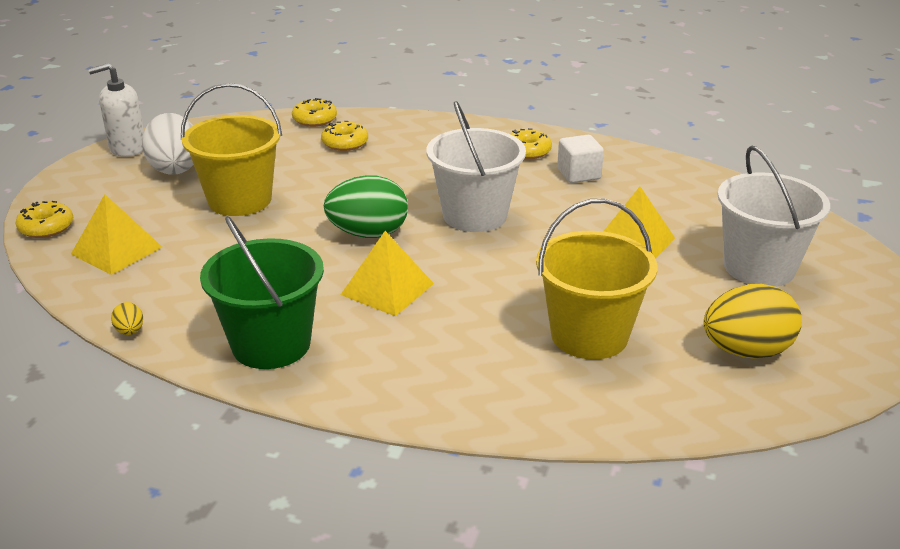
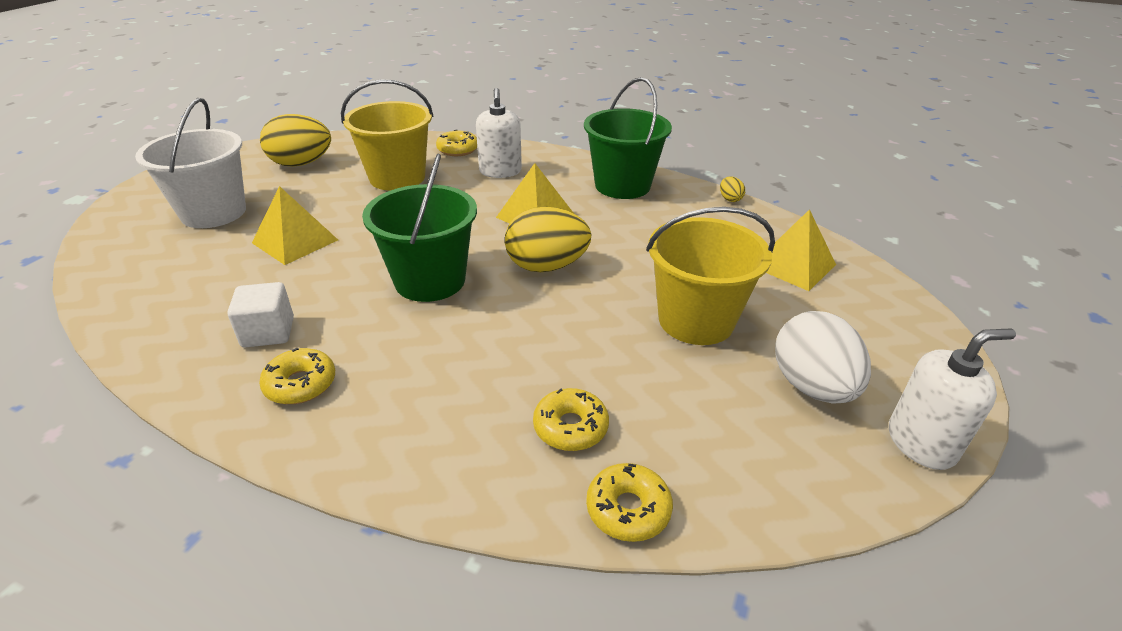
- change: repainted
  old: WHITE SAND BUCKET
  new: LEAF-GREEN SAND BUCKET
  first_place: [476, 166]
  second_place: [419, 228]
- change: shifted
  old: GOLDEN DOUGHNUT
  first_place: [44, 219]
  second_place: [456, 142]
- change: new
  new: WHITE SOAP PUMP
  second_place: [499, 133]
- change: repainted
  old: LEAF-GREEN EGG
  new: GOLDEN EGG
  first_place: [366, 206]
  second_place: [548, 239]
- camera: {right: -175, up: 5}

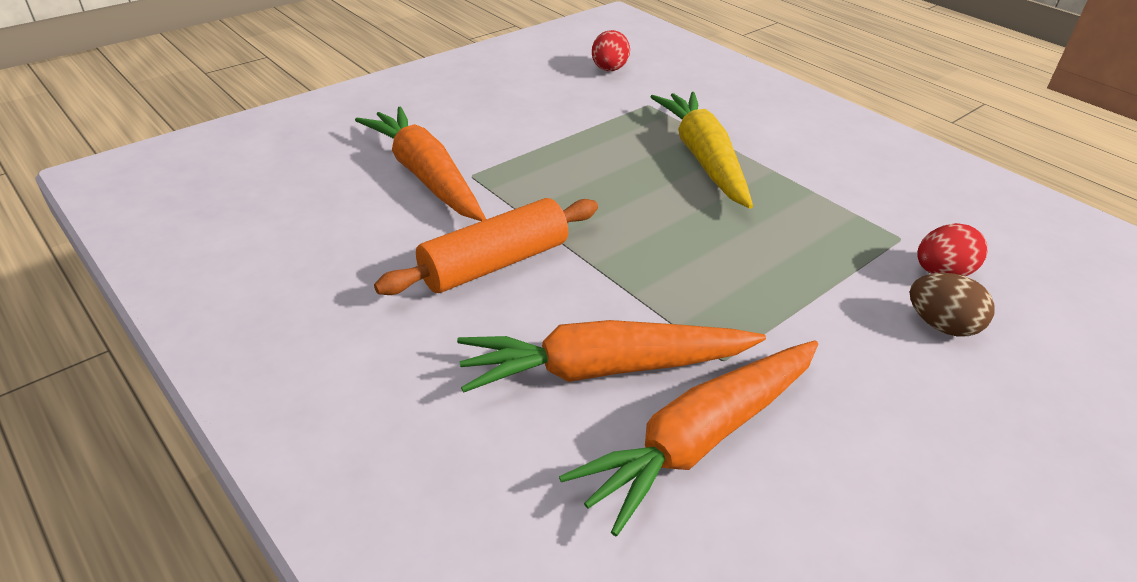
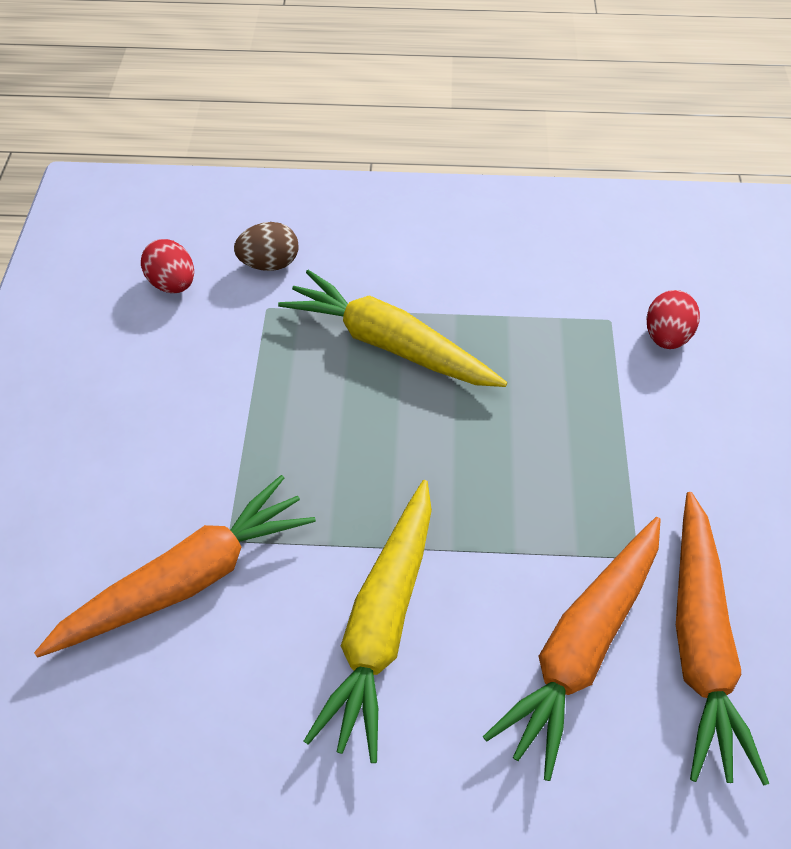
- change: rotated
  old: ORANGE CARROT
  first_place: [420, 164]
  second_place: [175, 566]
  degrees: 135
- change: shifted
  old: RUSSET EGG
  first_place: [952, 304]
  second_place: [266, 246]
- change: swapped
  old: ORANGE ROLLING PIN
  new: GOLDEN CARROT
  first_place: [486, 246]
  second_place: [368, 621]
- camera: {right: -45, up: 15}

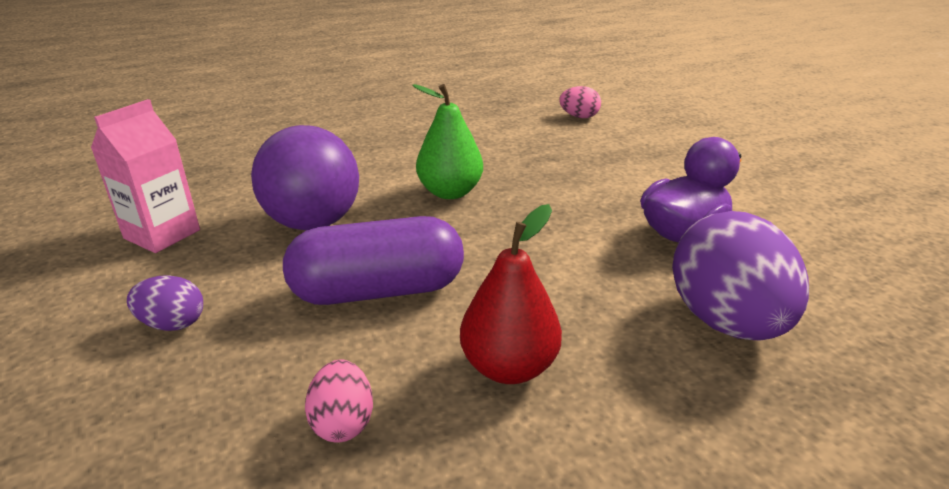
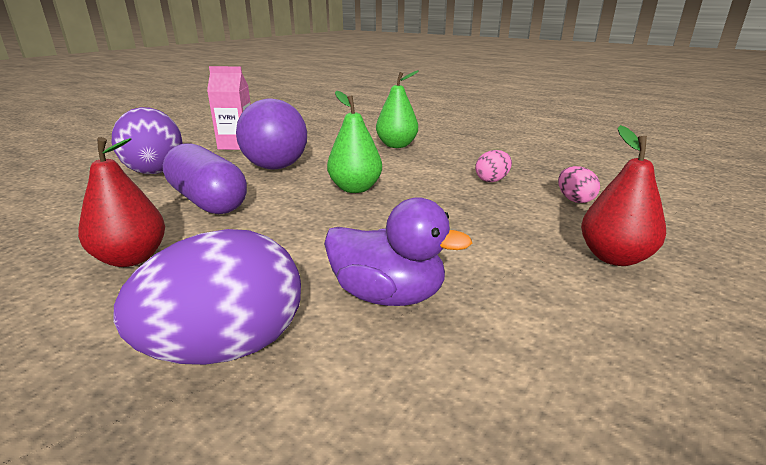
- change: scaled
  old: VIOLET EGG
  first_place: [165, 303]
  second_place: [147, 140]
  factor: 2.11
- change: new
  new: LEAF-GREEN PEAR FRUIT
  second_place: [397, 109]
- change: shifted
  old: PINK EGG
  first_place: [339, 401]
  second_place: [493, 166]
- change: new
  new: RED PEAR FRUIT
  second_place: [623, 195]
- camera: {right: 60, up: -5}

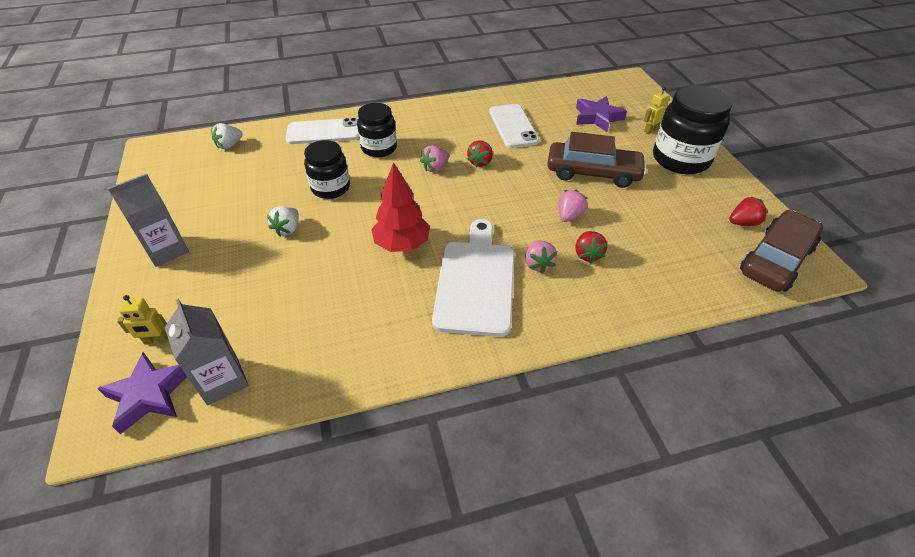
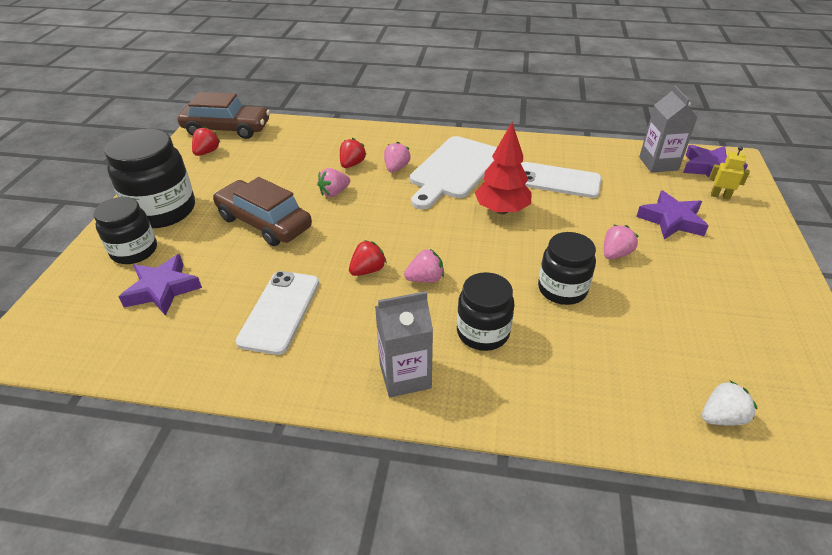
- change: swapped
  old: GOLDEN TOY ROBOT
  new: EBONY JAR
  first_place: [657, 110]
  second_place: [125, 230]
- change: rotated
  old: RUSSET AUTOMOBILE
  first_place: [781, 251]
  second_place: [223, 115]
  degrees: -150
- change: rotated
  old: RED BERRY
  first_place: [748, 211]
  second_place: [206, 141]
  degrees: 105
- change: shifted
  old: GREY CARTON
  first_place: [148, 220]
  second_place: [404, 344]
- change: shifted
  old: WHITE MOBILE PHONE
  first_place: [322, 131]
  second_place: [561, 180]
- change: repainted
  old: WHITE BERRY
  new: PINK BERRY
  first_place: [283, 221]
  second_place: [621, 242]
- change: new
  new: VIOLET STAR
  second_place: [672, 215]
- camera: {right: -155, up: -5}

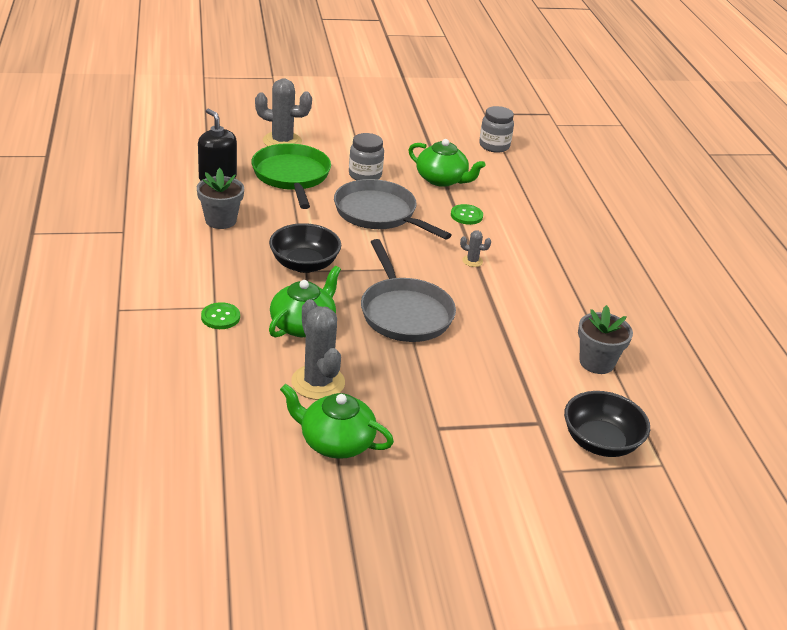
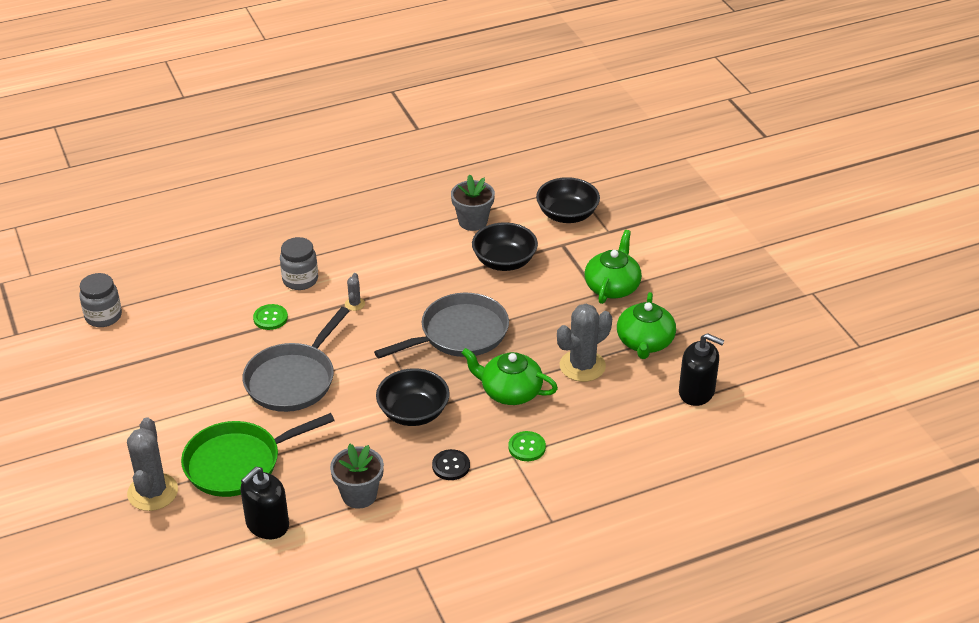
- change: shifted
  old: GREY JAR
  first_place: [366, 156]
  second_place: [299, 263]
- change: new
  new: EBONY BUTTON
  second_place: [451, 464]
- change: new
  new: EBONY SERVING BOWL
  second_place: [505, 246]
- change: shifted
  old: LEAF-GREEN TEAPOT
  first_place: [447, 163]
  second_place: [613, 267]
- change: new
  new: EBONY SOAP PUMP
  second_place: [701, 369]
- camera: {right: -100, up: 5}

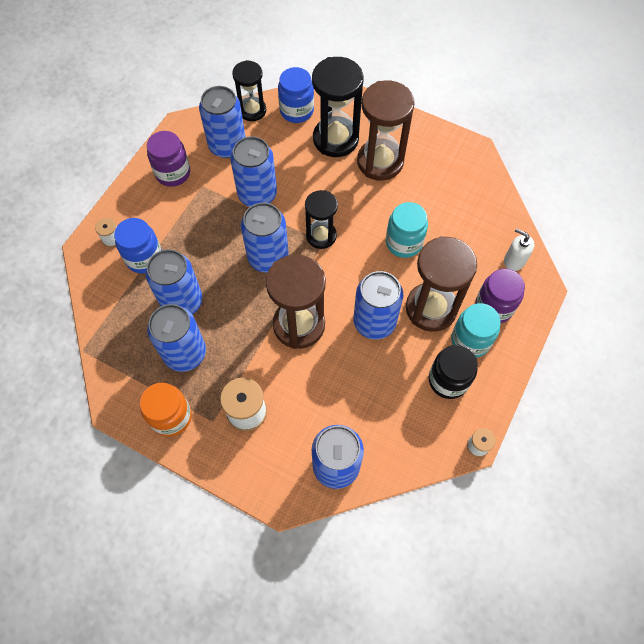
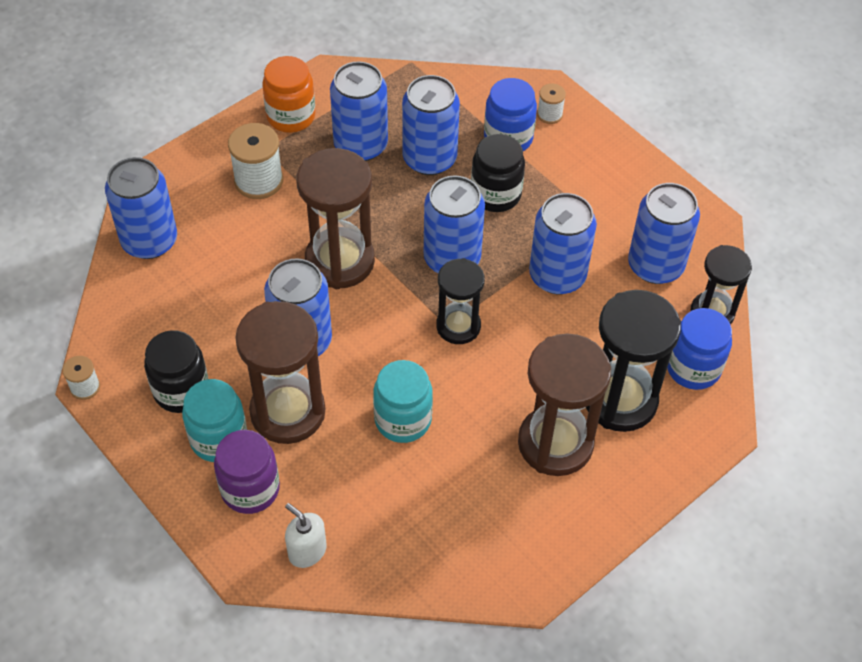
- change: rotated
  old: WHITE SOAP PUMP
  first_place: [519, 249]
  second_place: [306, 535]
  degrees: -105
- change: new
  new: EBONY JAR
  second_place: [498, 173]
- change: gone
  old: VIOLET JAR
  first_place: [168, 159]
- camera: {right: 110, up: -10}

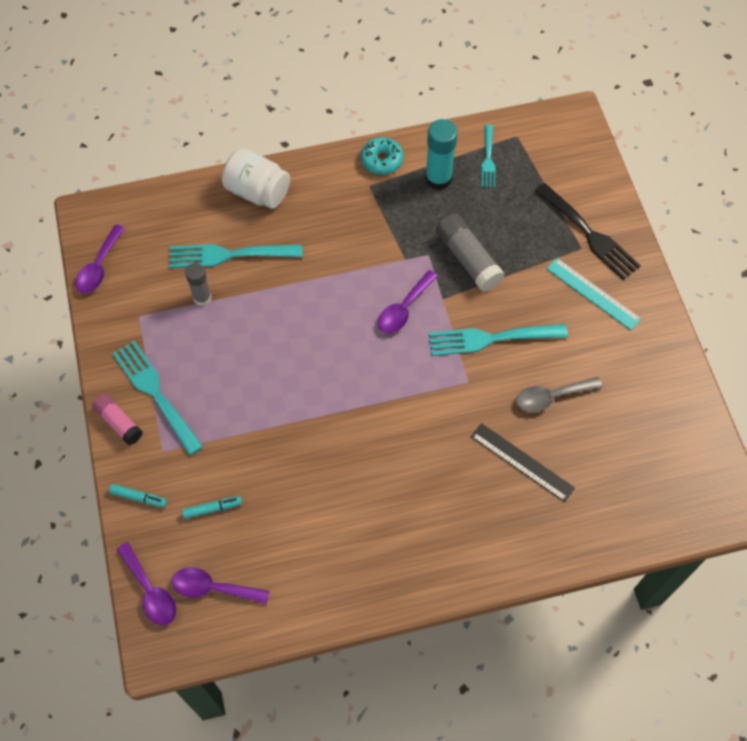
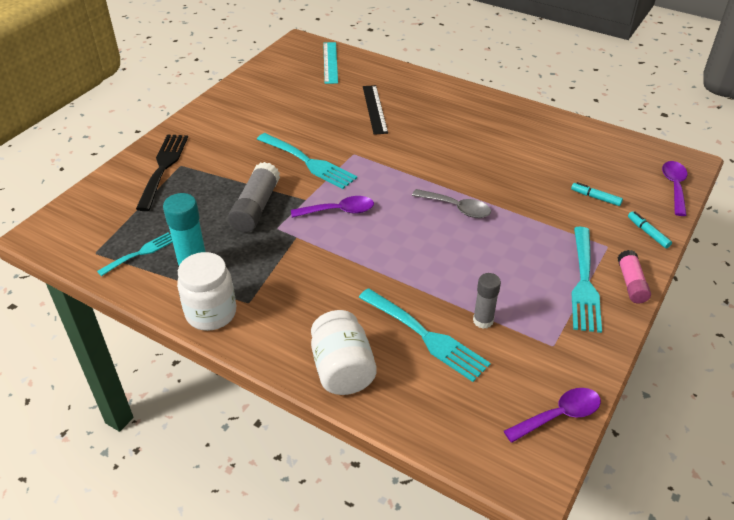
- change: swapped
  old: TURQUOISE DOUGHNUT
  new: WHITE JAR
  first_place: [382, 156]
  second_place: [206, 291]
- change: shifted
  old: TURQUOISE RULER
  first_place: [594, 294]
  second_place: [330, 63]
- change: shifted
  old: GREY TABLESPOON
  first_place: [559, 395]
  second_place: [451, 203]
- change: gone
  old: VIOLET TABLESPOON
  first_place: [221, 585]
- camera: {right: -135, up: -20}

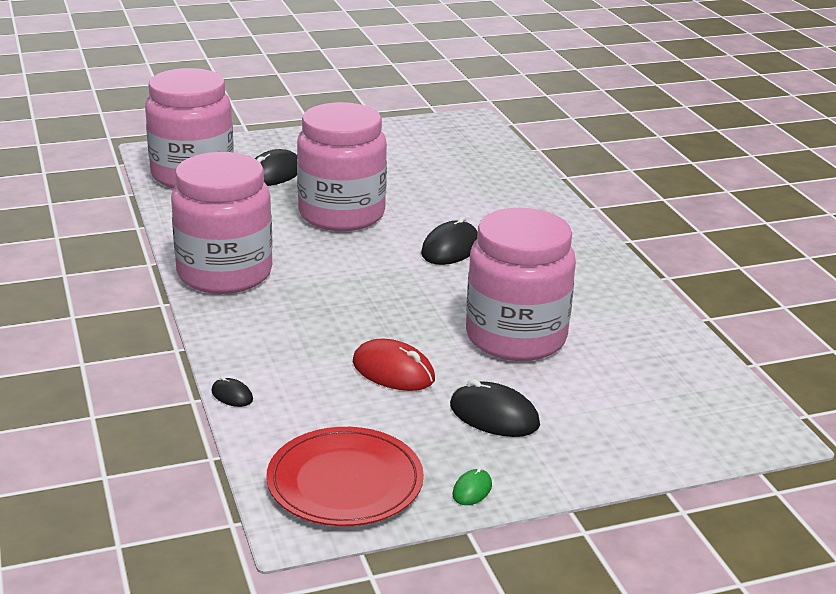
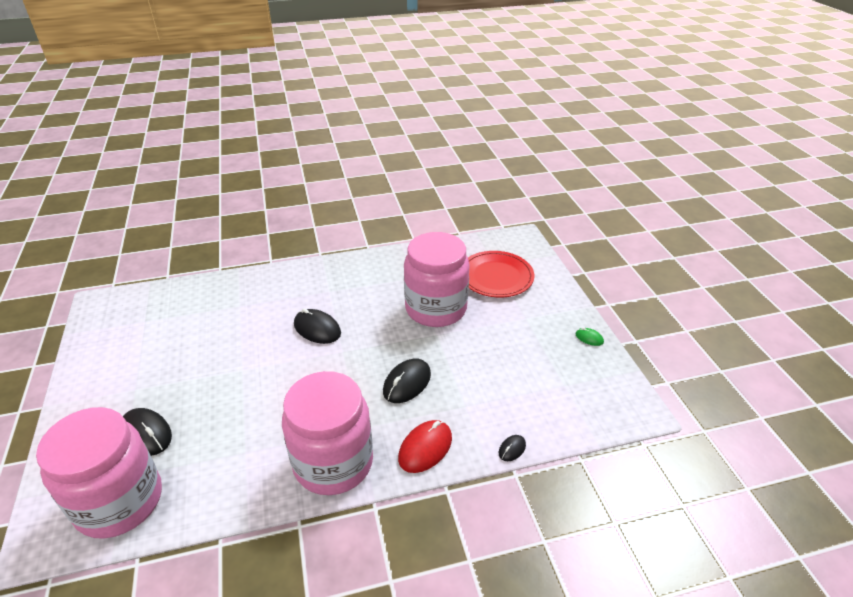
- change: shifted
  old: EBONY MOUSE
  first_place: [495, 408]
  second_place: [407, 381]
- change: shifted
  old: RED MOUSE
  first_place: [394, 365]
  second_place: [425, 446]
- change: shifted
  old: RED PLATE
  first_place: [345, 476]
  second_place: [501, 274]
- change: gone
  old: PINK JAR
  first_place: [342, 166]
- camera: {right: -85, up: 10}

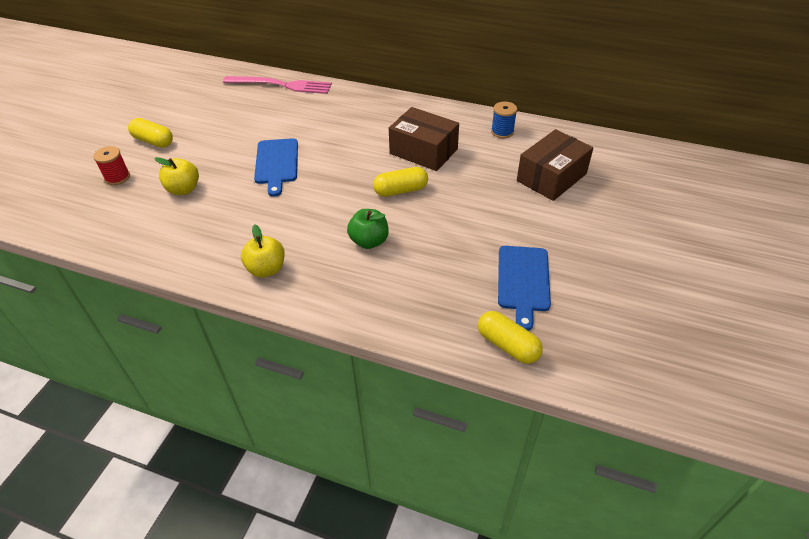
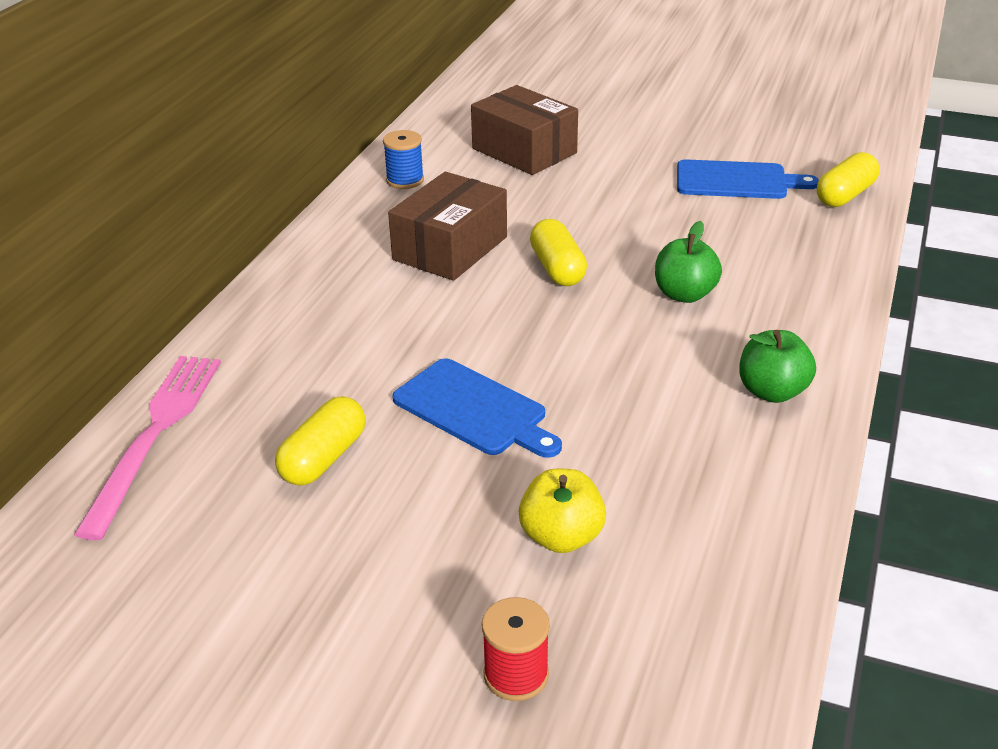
- change: shifted
  old: GOLDEN PILL SHAPE
  first_place: [150, 133]
  second_place: [320, 441]
- change: rotated
  old: BLUE CHOPPING BOARD
  first_place: [276, 167]
  second_place: [477, 408]
  degrees: 45
- change: repainted
  old: GOLDEN APPLE
  new: LEAF-GREEN APPLE
  first_place: [263, 251]
  second_place: [777, 366]
- camera: {right: -90, up: -10}

